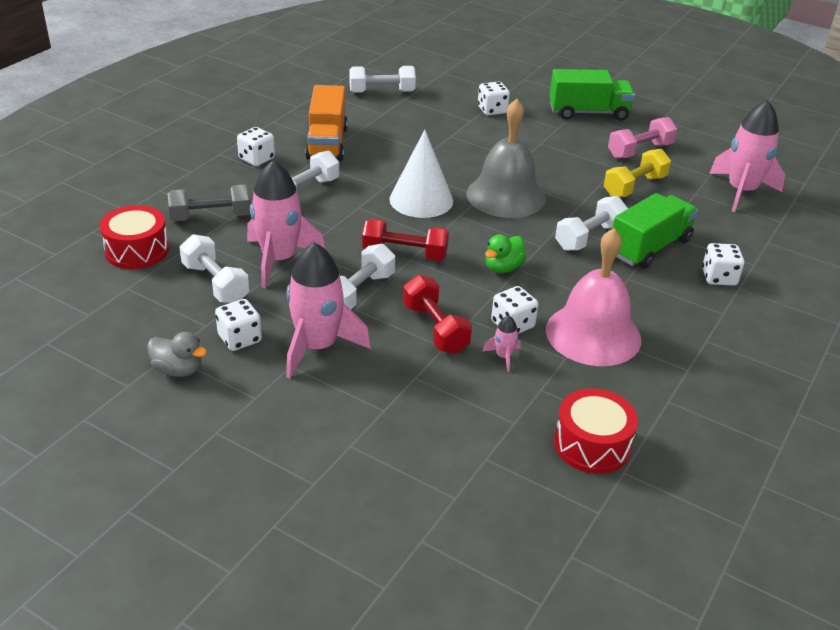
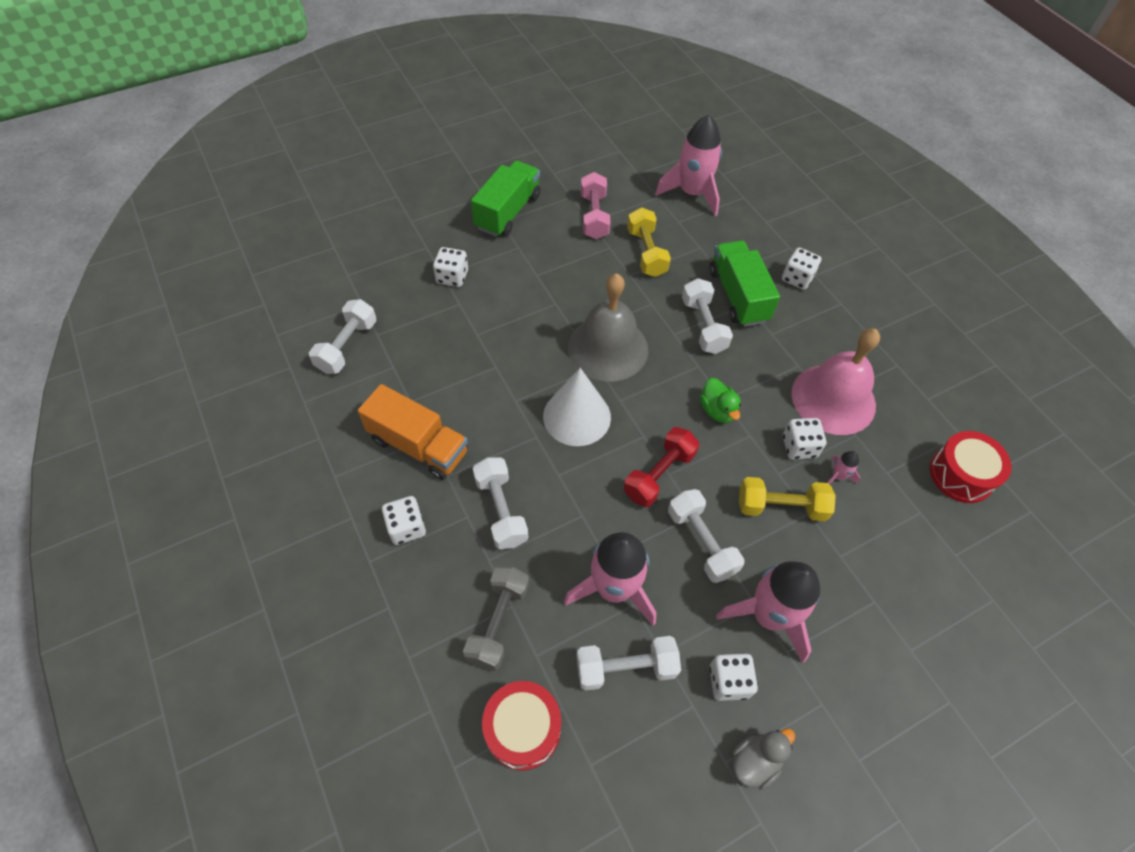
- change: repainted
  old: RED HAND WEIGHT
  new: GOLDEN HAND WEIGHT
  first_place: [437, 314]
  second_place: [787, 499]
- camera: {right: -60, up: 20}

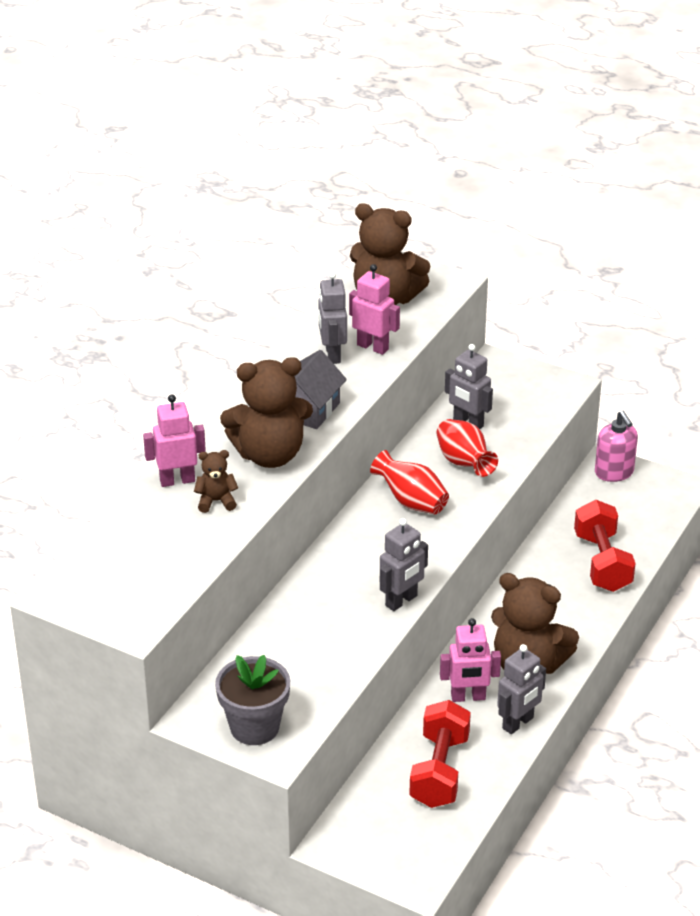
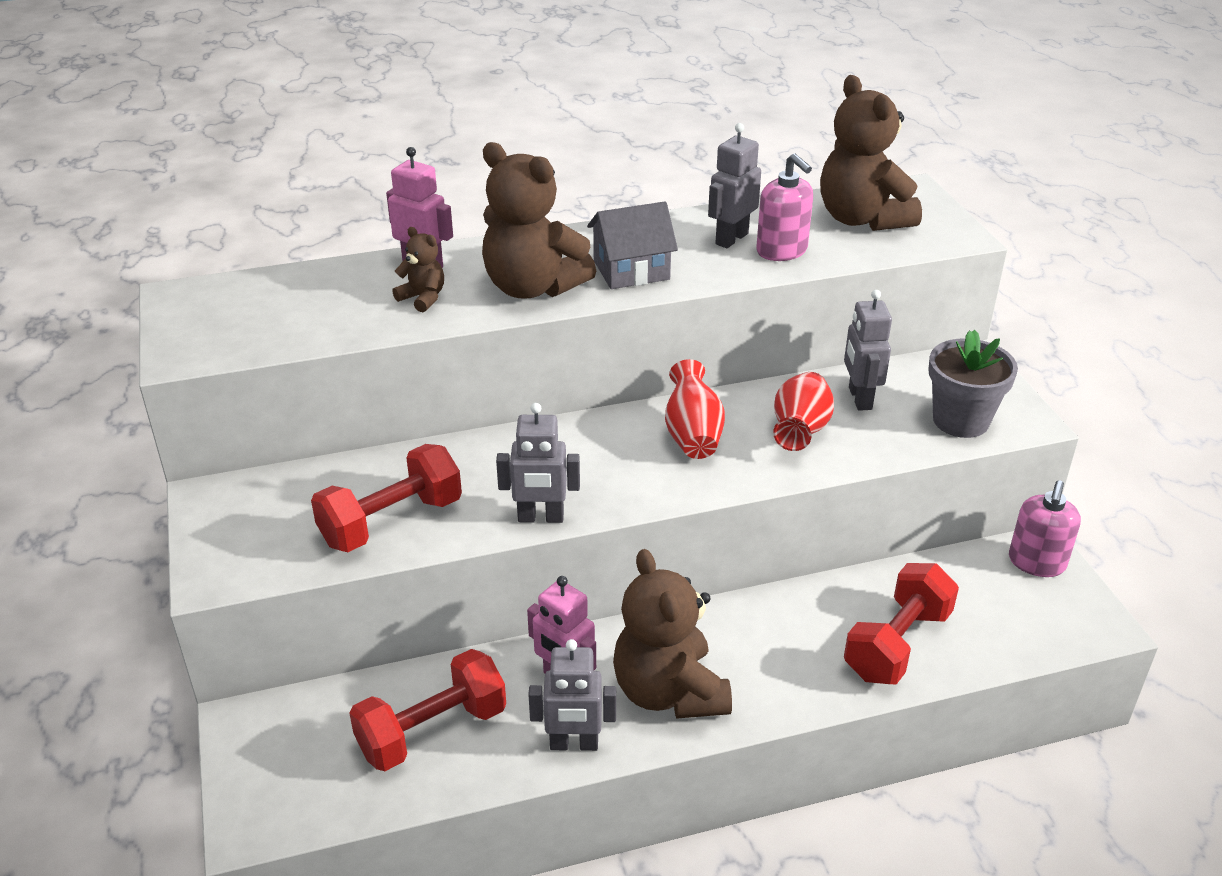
- change: new
  new: RED HAND WEIGHT
  second_place: [386, 498]
- change: swapped
  old: PINK TOY ROBOT
  new: PINK SOAP PUMP
  first_place: [374, 309]
  second_place: [784, 207]
- change: shifted
  old: GREY FLOWER POT
  first_place: [252, 700]
  second_place: [973, 384]
- camera: {right: 45, up: 0}

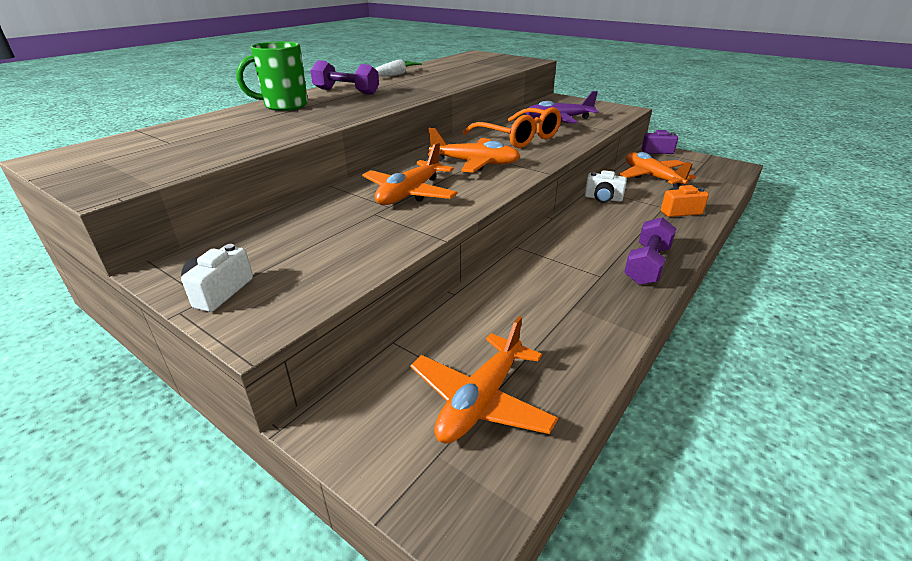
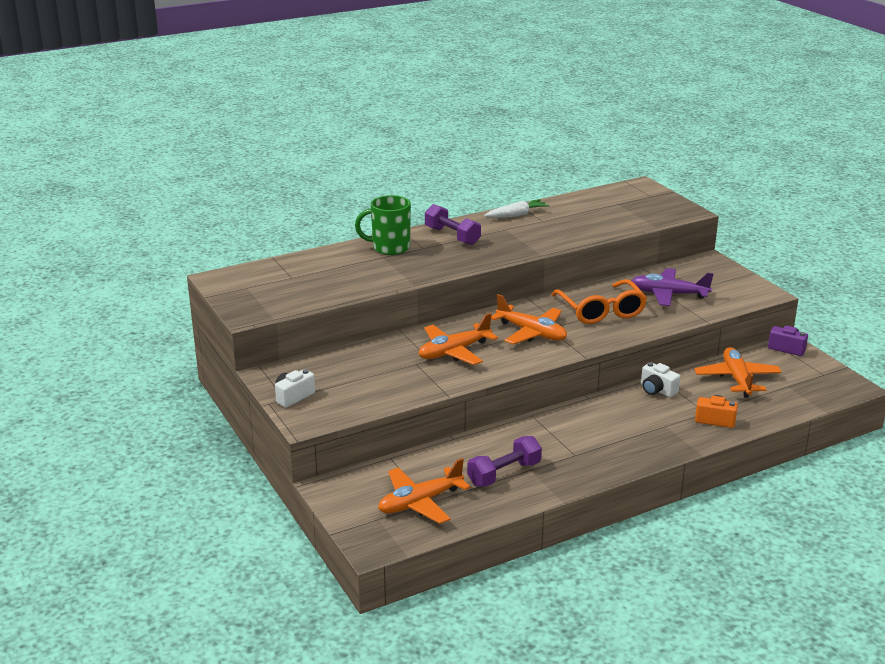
- change: shifted
  old: VIOLET HAND WEIGHT
  first_place: [650, 251]
  second_place: [504, 461]
- camera: {right: 25, up: -5}

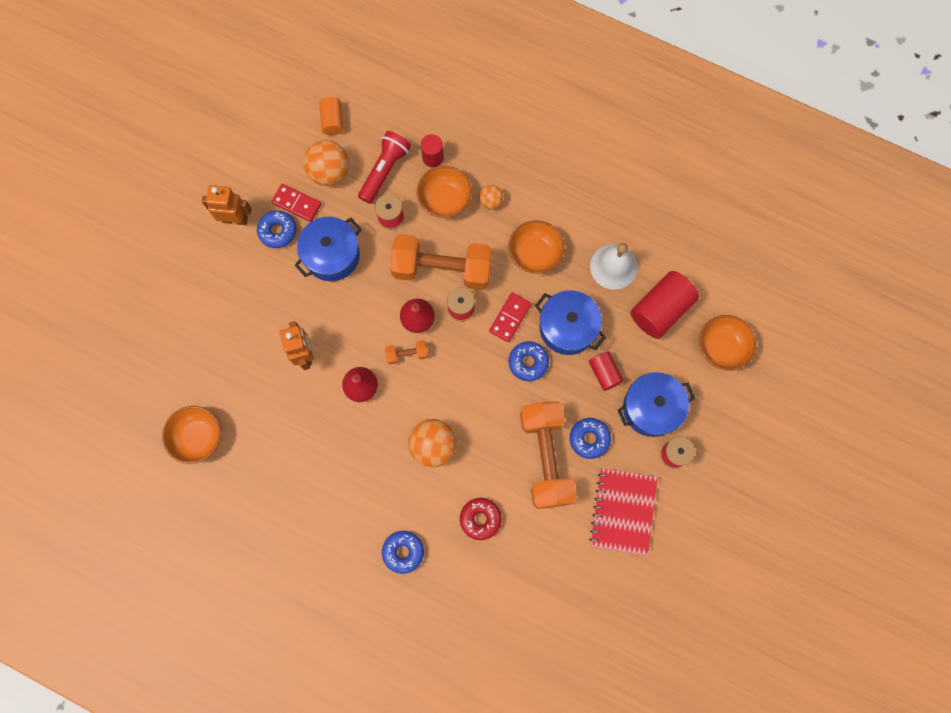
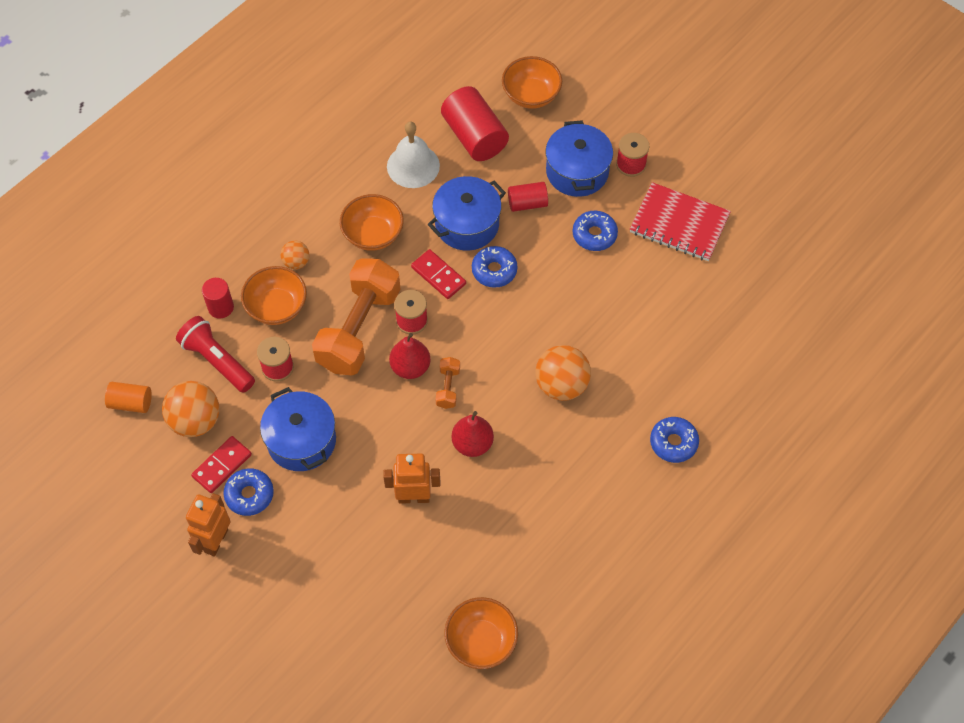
- change: gone
  old: RED DOUGHNUT
  first_place: [481, 519]
- change: gone
  old: ORANGE HAND WEIGHT
  first_place: [548, 455]
- camera: {right: -75, up: -15}

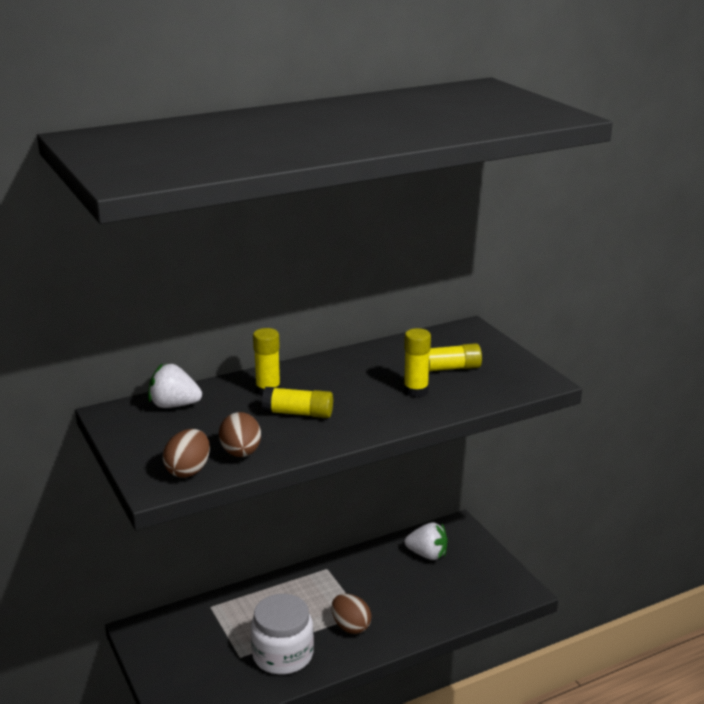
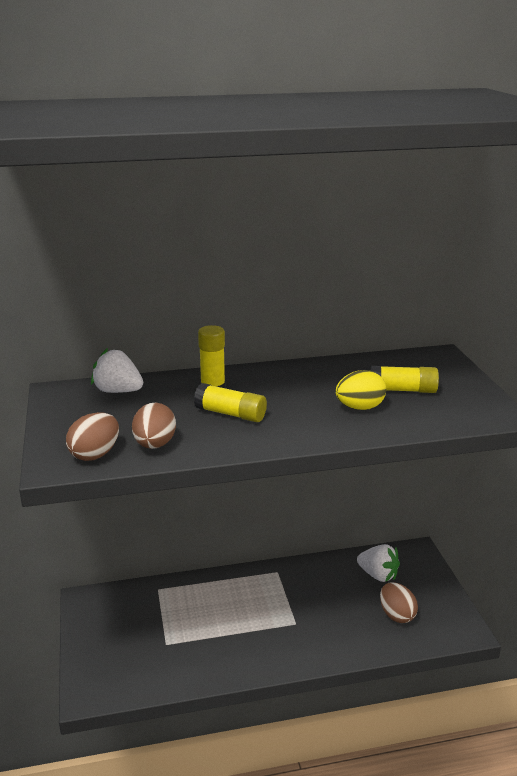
- change: swapped
  old: GOLDEN GLUE STICK
  new: GOLDEN EGG
  first_place: [417, 362]
  second_place: [361, 390]
- change: shifted
  old: RUSSET EGG
  first_place: [351, 614]
  second_place: [399, 602]
- change: gone
  old: WHITE JAR
  first_place: [282, 634]
- camera: {right: 15, up: 0}

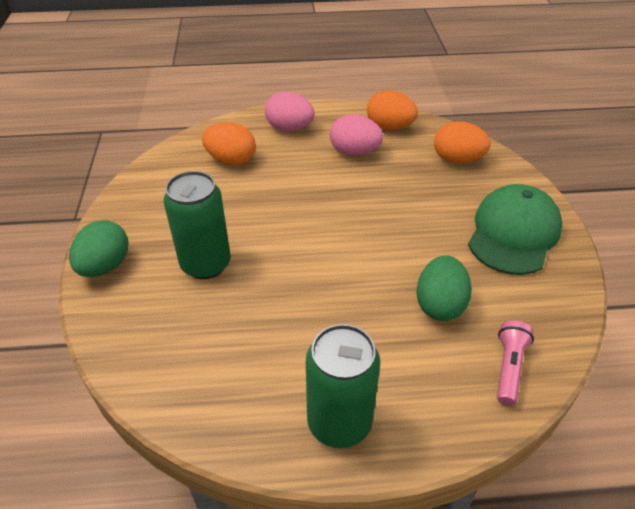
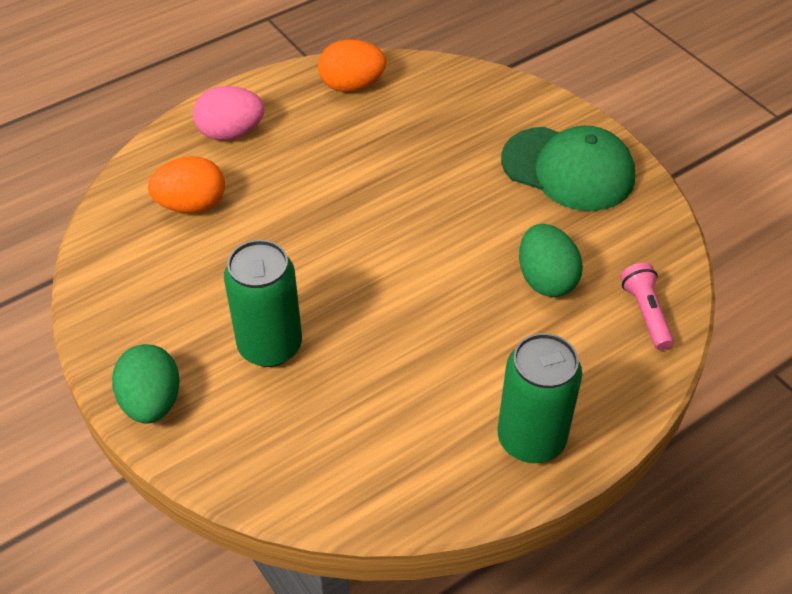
- change: rotated
  old: LEAF-GREEN CAP
  first_place: [515, 229]
  second_place: [568, 168]
  degrees: 120
- change: gone
  old: PINK EGG
  first_place: [356, 135]
- change: gone
  old: ORANGE EGG
  first_place: [462, 142]
- camera: {right: -30, up: 5}

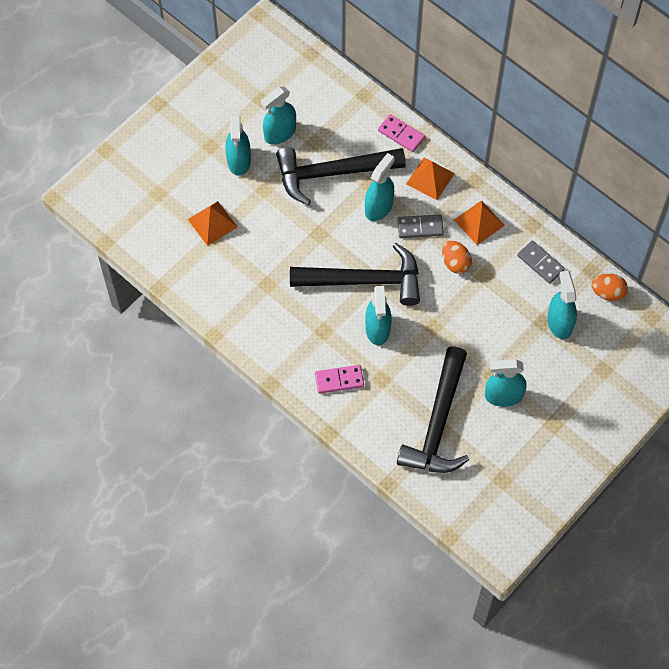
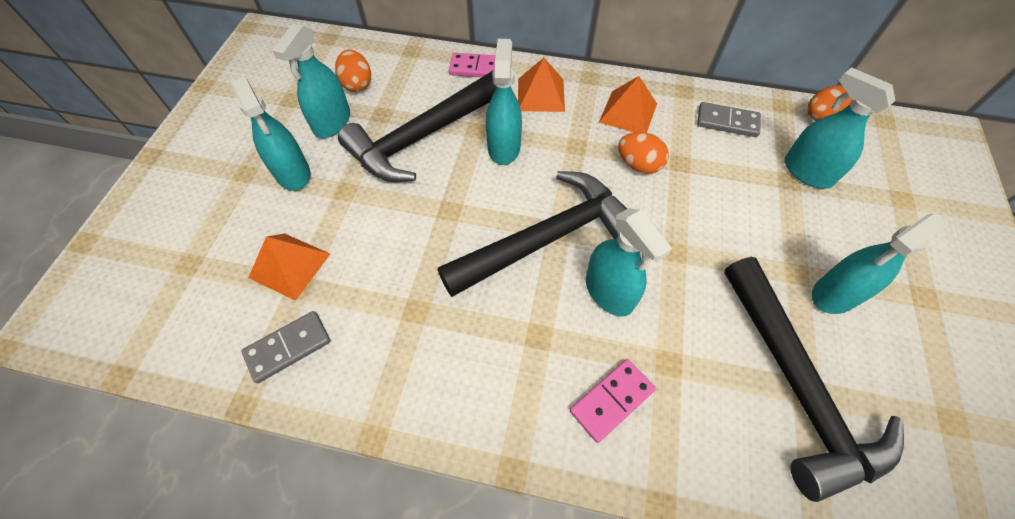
- change: shifted
  old: GREY DOMINO TILE
  first_place: [420, 226]
  second_place: [286, 347]
- change: new
  new: ORANGE EGG
  second_place: [353, 70]
- camera: {right: -30, up: -5}

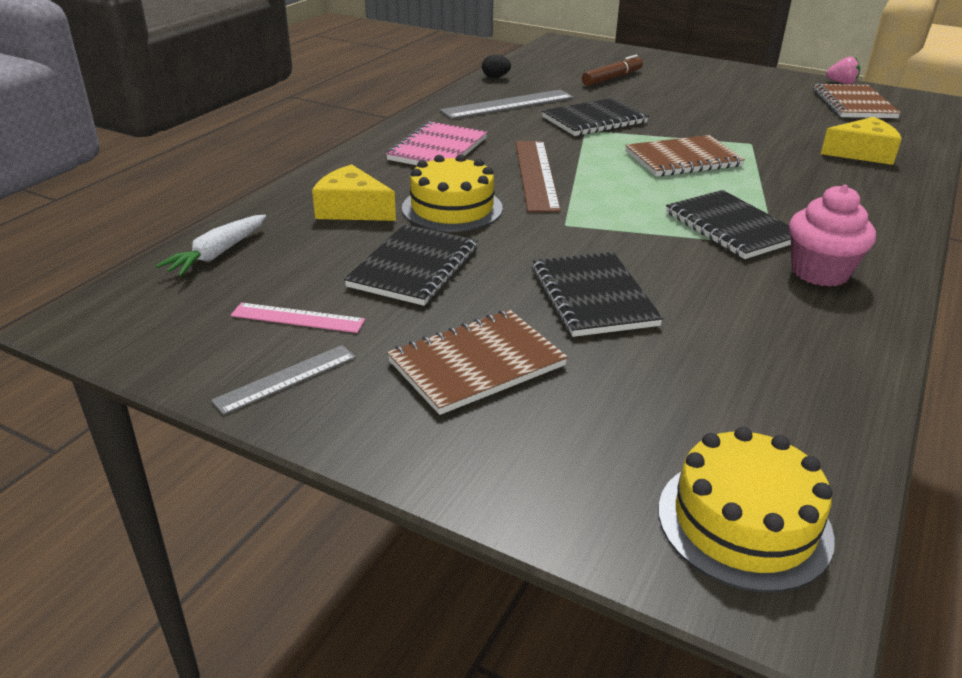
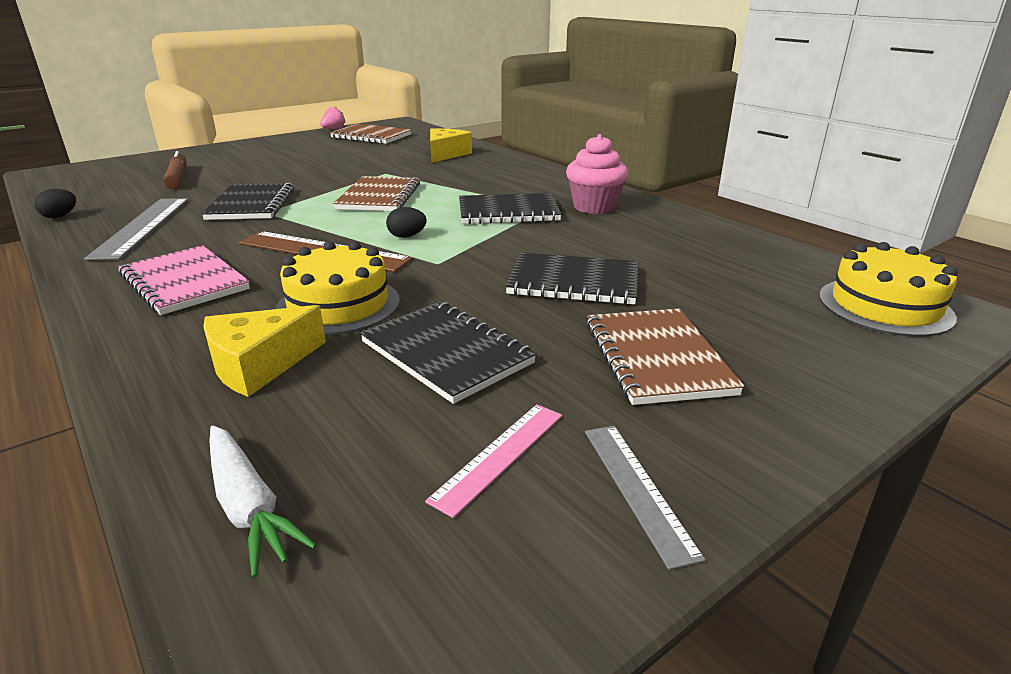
- change: new
  new: EBONY EGG
  second_place: [406, 222]
- camera: {right: -65, up: -5}

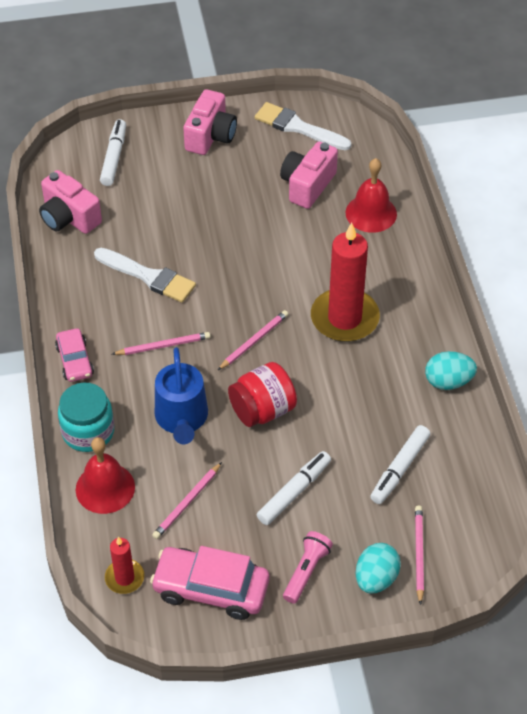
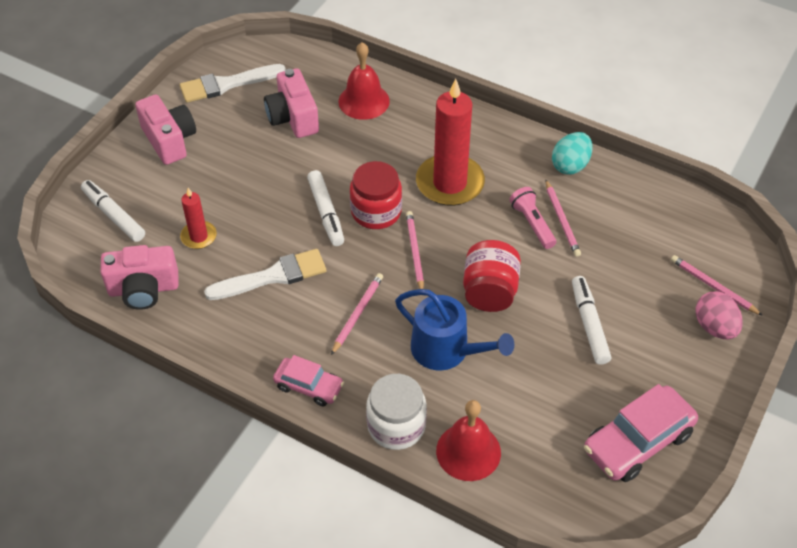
- change: shifted
  old: RED PILLAR CANDLE
  first_place: [124, 565]
  second_place: [198, 218]
- change: shifted
  old: WHITE FELT PEN
  first_place: [400, 464]
  second_place: [325, 208]
- change: new
  new: RED JAR
  second_place: [376, 195]
- change: repainted
  old: TURQUOISE JAR
  new: WHITE JAR
  first_place: [86, 417]
  second_place: [396, 412]
- change: shifted
  old: PINK POCKET TORCH
  first_place: [308, 567]
  second_place: [533, 218]
- change: shifted
  old: PINK LEAD PENCIL
  first_place: [187, 500]
  second_place: [563, 218]
- change: repainted
  old: TURQUOISE EGG
  new: PINK EGG
  first_place: [378, 568]
  second_place: [719, 315]
- camera: {right: -50, up: 0}

